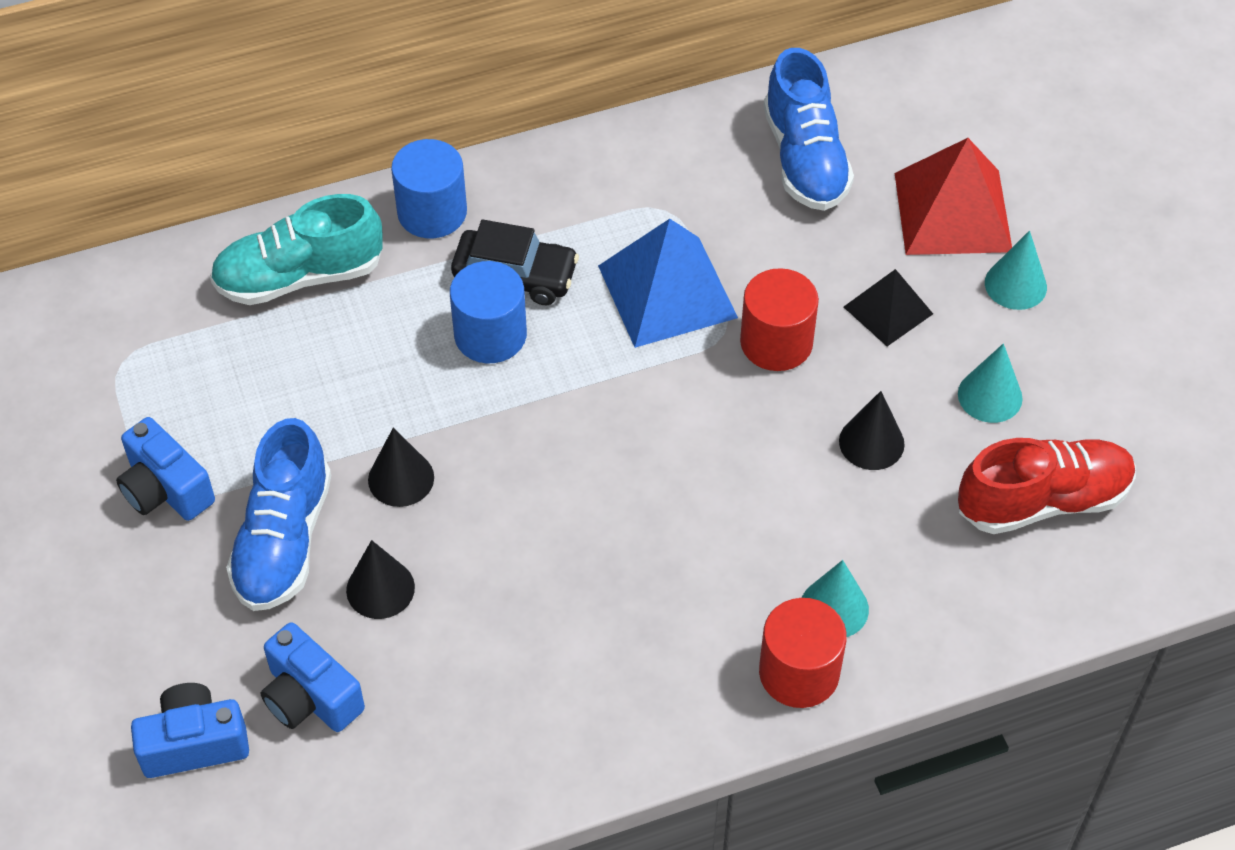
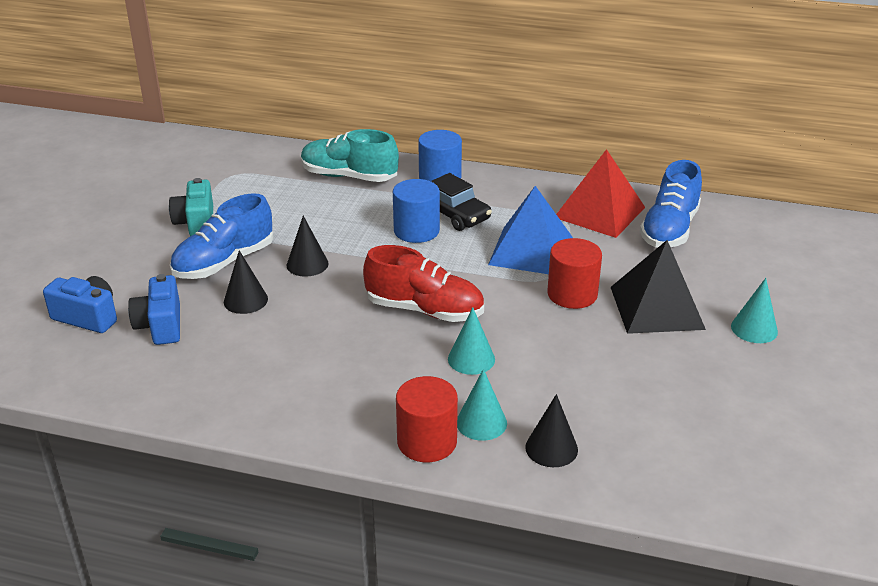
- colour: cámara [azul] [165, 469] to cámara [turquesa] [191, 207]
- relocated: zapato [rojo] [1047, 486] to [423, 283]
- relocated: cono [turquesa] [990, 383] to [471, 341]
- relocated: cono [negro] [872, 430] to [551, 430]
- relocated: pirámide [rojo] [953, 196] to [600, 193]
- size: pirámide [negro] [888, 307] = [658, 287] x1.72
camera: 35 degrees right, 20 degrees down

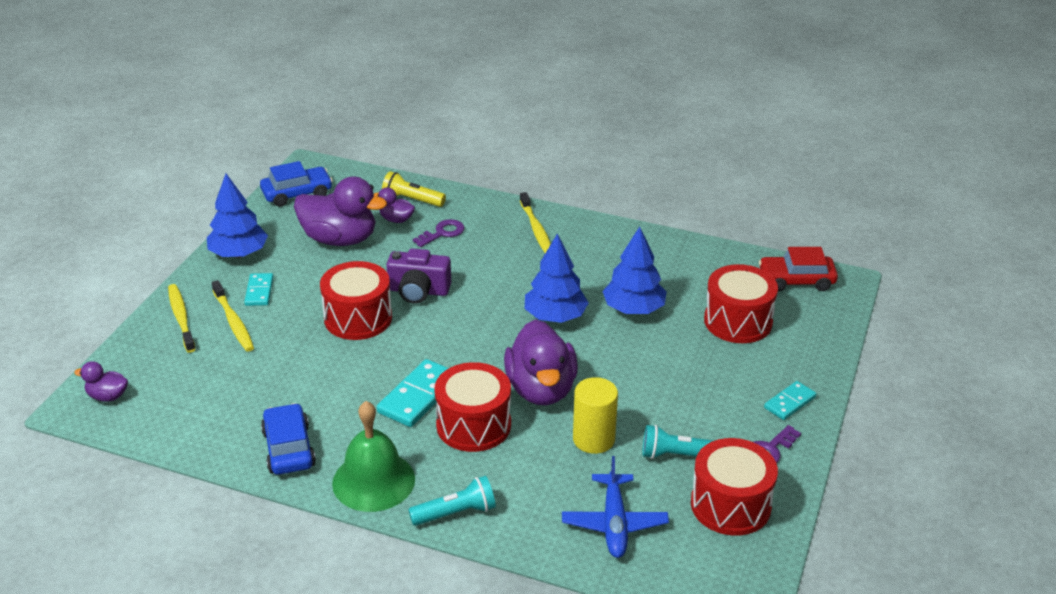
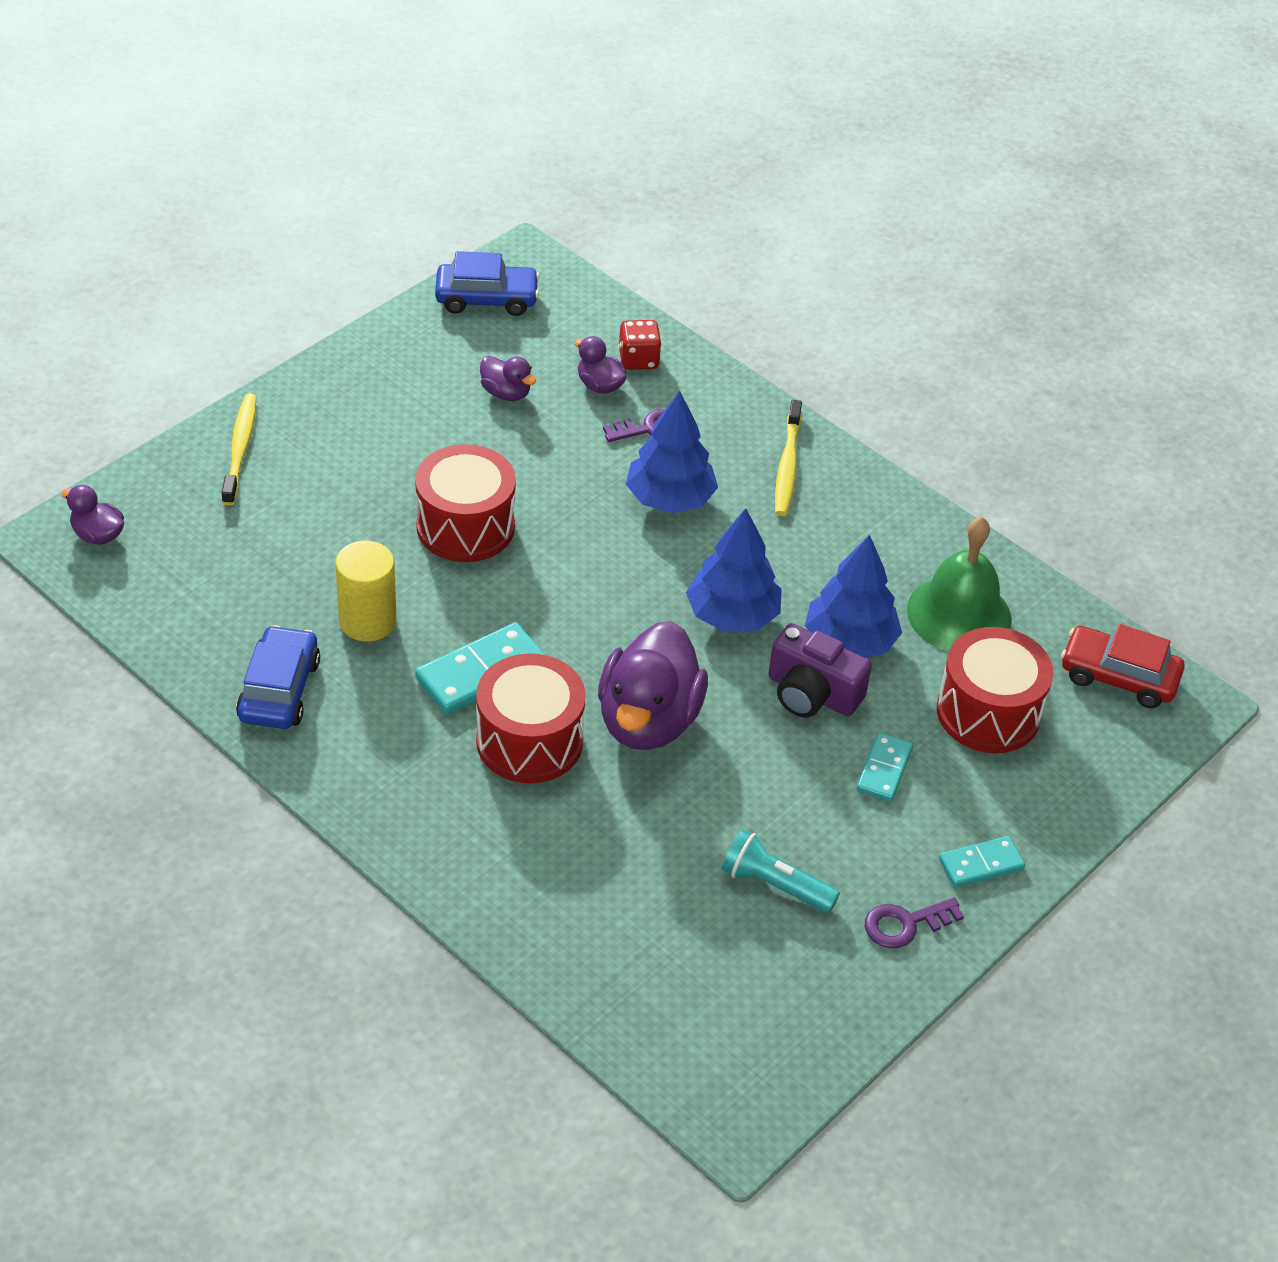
- relocated: cilindro [amarillo] [595, 415] to [366, 591]
- size: pato [morado] [340, 211] = [508, 378] x0.47
- exchanged: lámpara de mano [amarillo] [414, 189] to dado [rojo] [640, 345]
- relocated: árbol [azul] [237, 215] to [672, 452]
- relocated: cámara [morado] [418, 276] to [820, 670]
- relocated: ficha de dominó [turquesa] [258, 289] to [884, 767]
- relocated: campana [verde] [373, 456] to [959, 584]
- missing: cepillo de dientes [amarillo] [233, 316]
- missing: lámpara de mano [turquesa] [452, 501]
- missing: avión [azul] [615, 507]
- missing: tambor [rojo] [734, 487]
camera: 20 degrees right, 10 degrees up

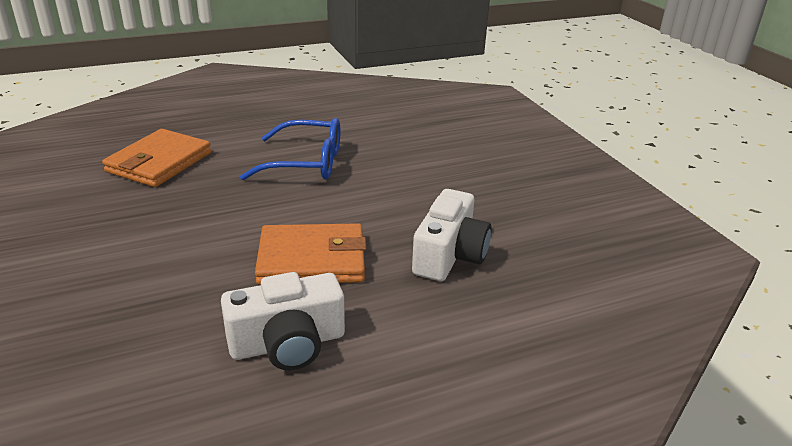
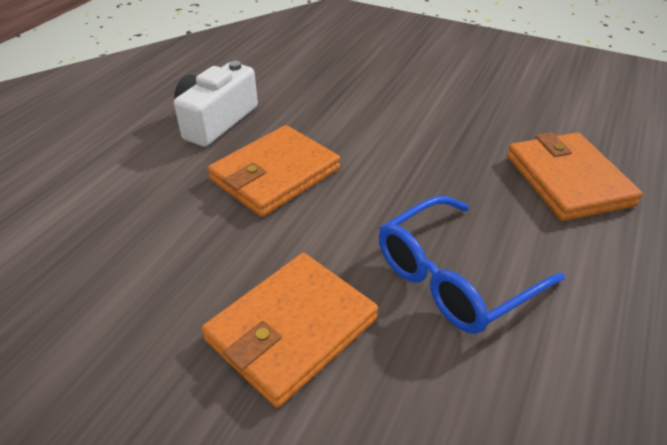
- appeared: cartera [naranja] [289, 330]
- missing: cámara [blanco] [452, 235]
camera: 140 degrees right, 10 degrees up

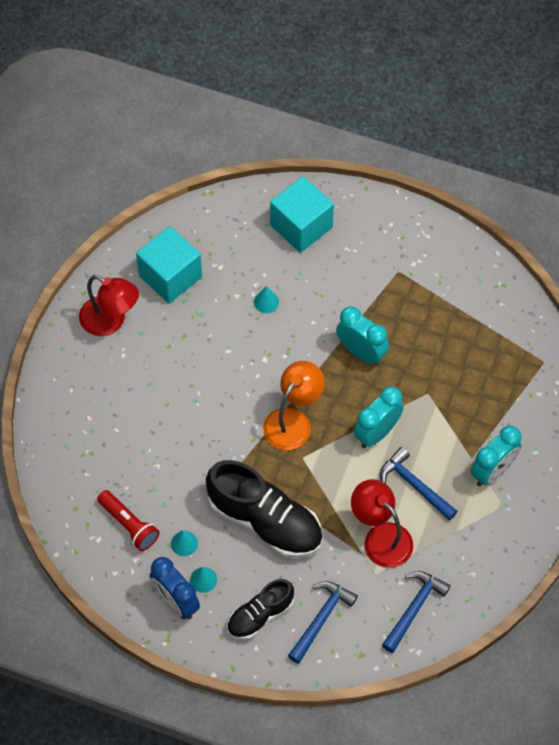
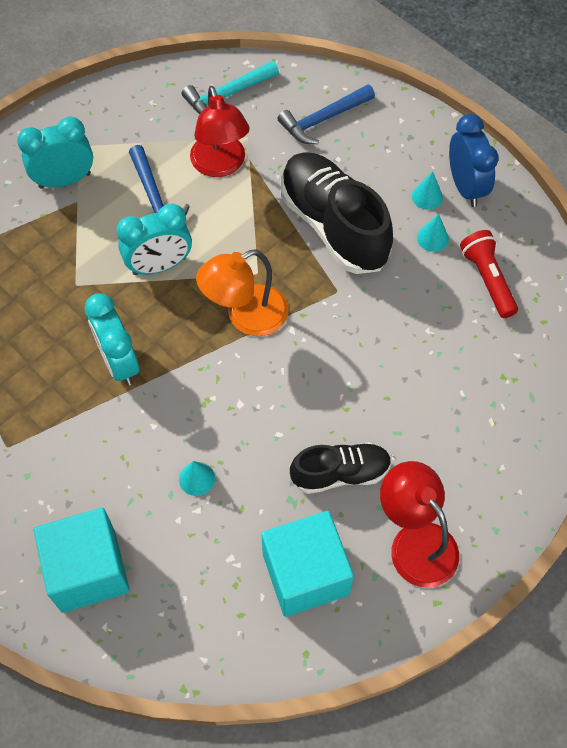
- colour: martillo [azul] [416, 612] to martillo [turquesa] [230, 87]
- relocated: zapato [negro] [260, 609] to [341, 468]
camera: 155 degrees left, 0 degrees up

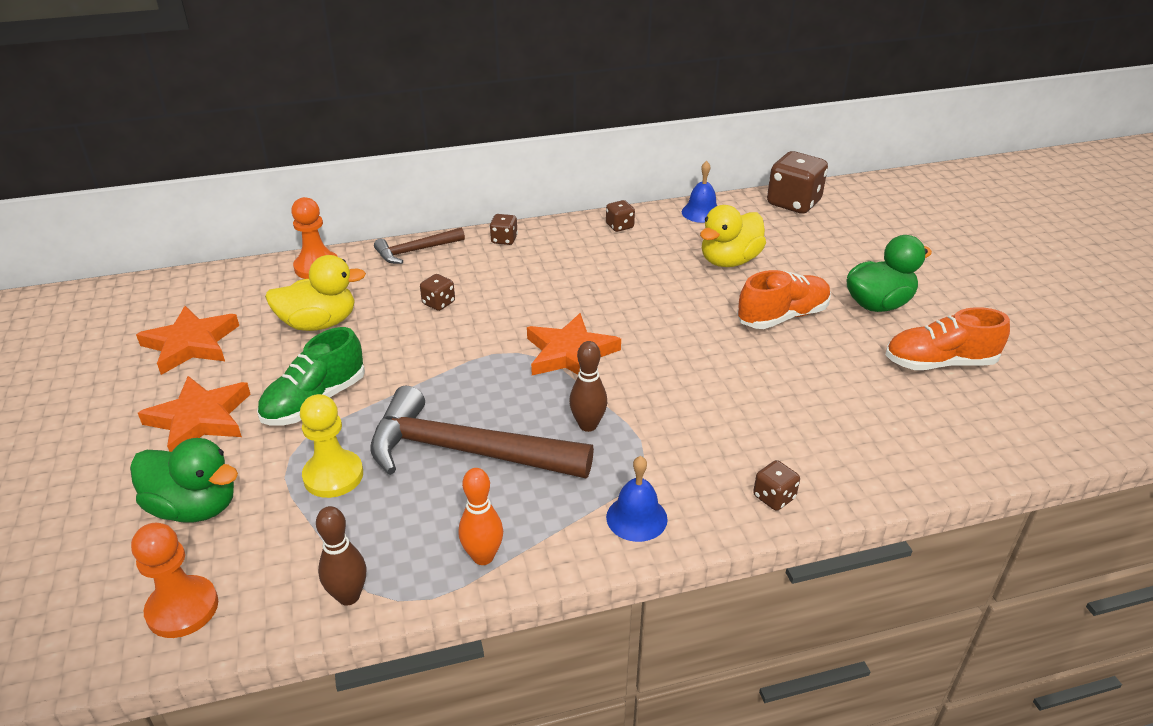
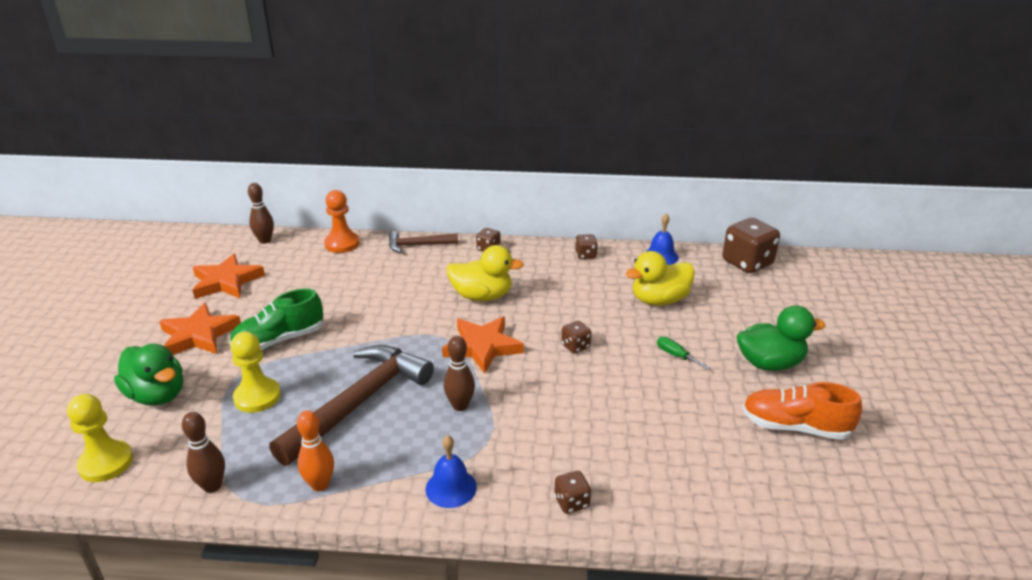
- colour: peón [naranja] [174, 580] to peón [amarillo] [100, 438]
- appeared: bolo [marrón] [261, 213]
- spun: martillo [marrón] [482, 432] = [351, 405] 90 degrees clockwise
- relocated: pato [amarillo] [315, 293] to [485, 273]
- relocated: dado [marrón] [437, 292] to [576, 337]
- exchanged: zapato [naranja] [784, 299] to destornillador [verde] [683, 353]
camera: 20 degrees right, 5 degrees down

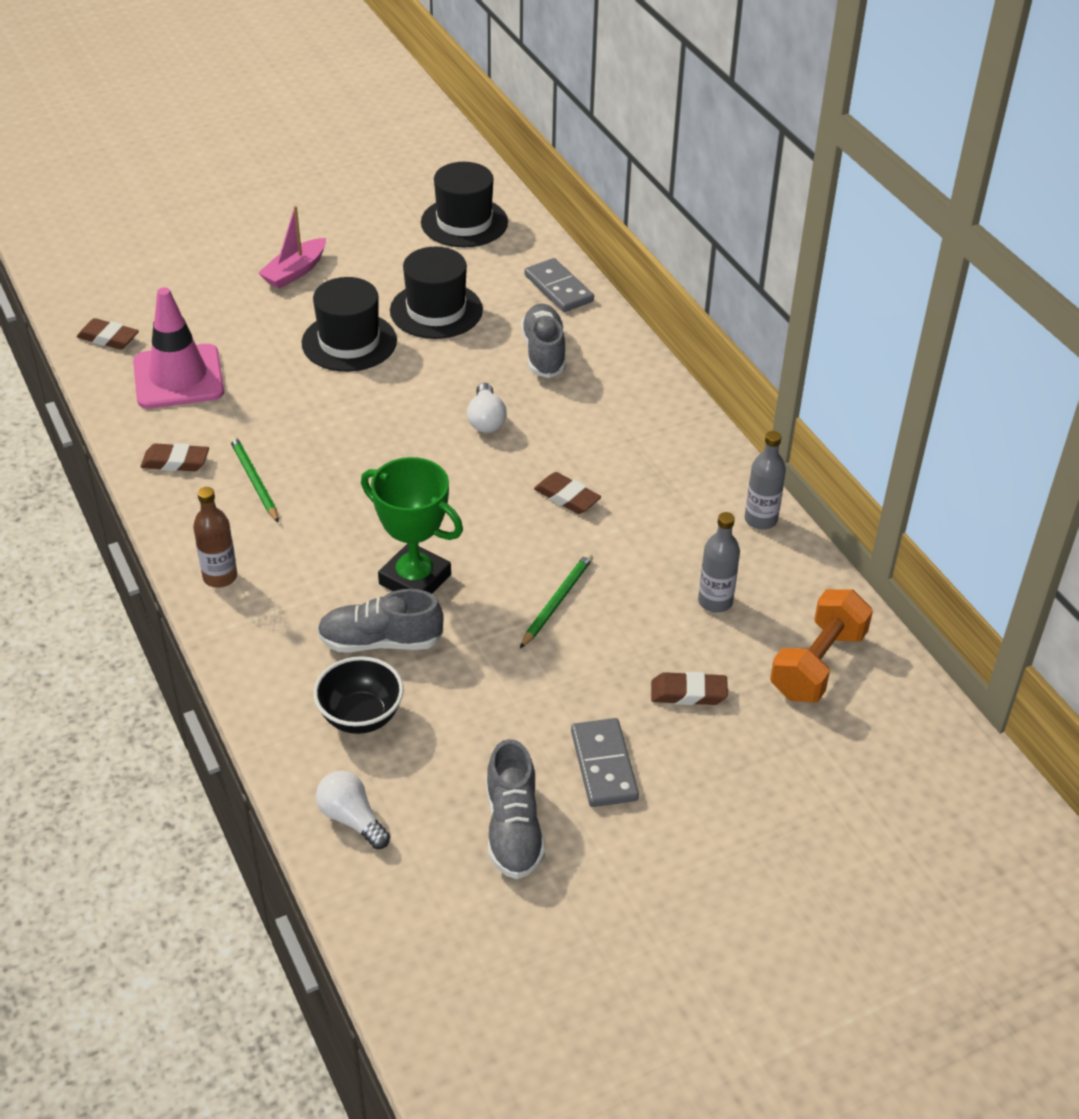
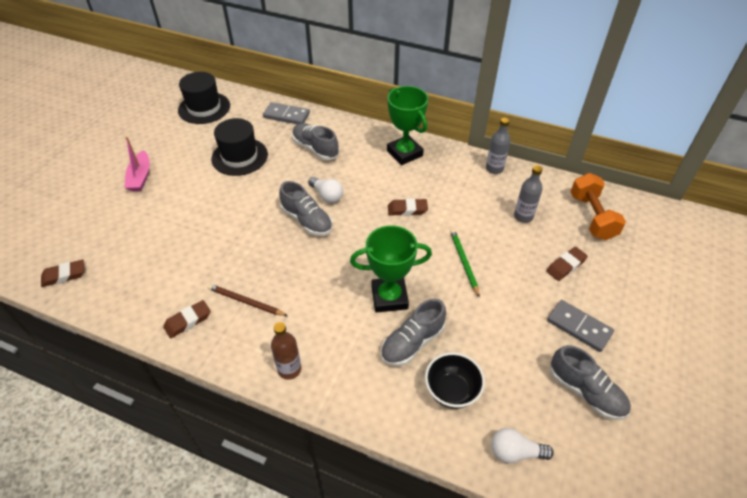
- colour: lápiz [verde] [254, 479] to lápiz [marrón] [248, 300]
- appeared: zapato [gris] [306, 208]
- appeared: trofeo [verde] [407, 125]
- missing: cono de tráfico [rosa] [178, 348]
- missing: sombrero [negro] [349, 324]
camera: 40 degrees left, 5 degrees up

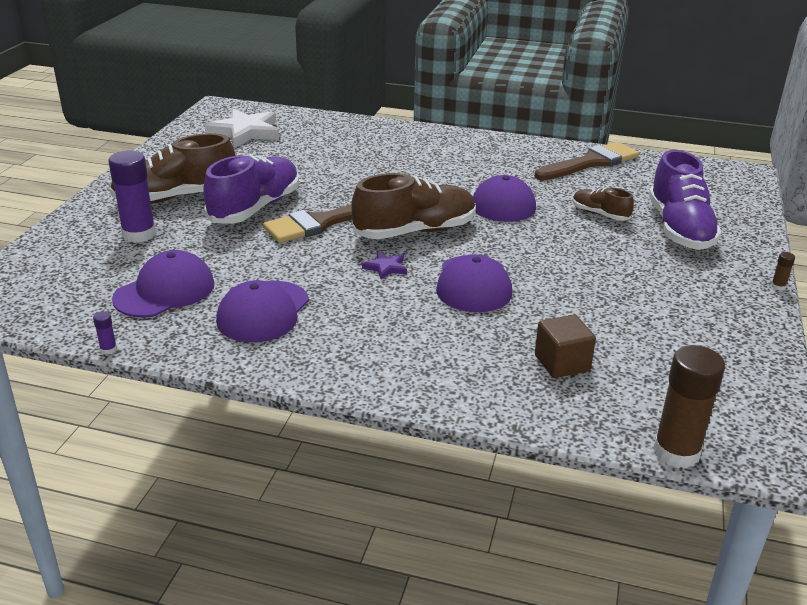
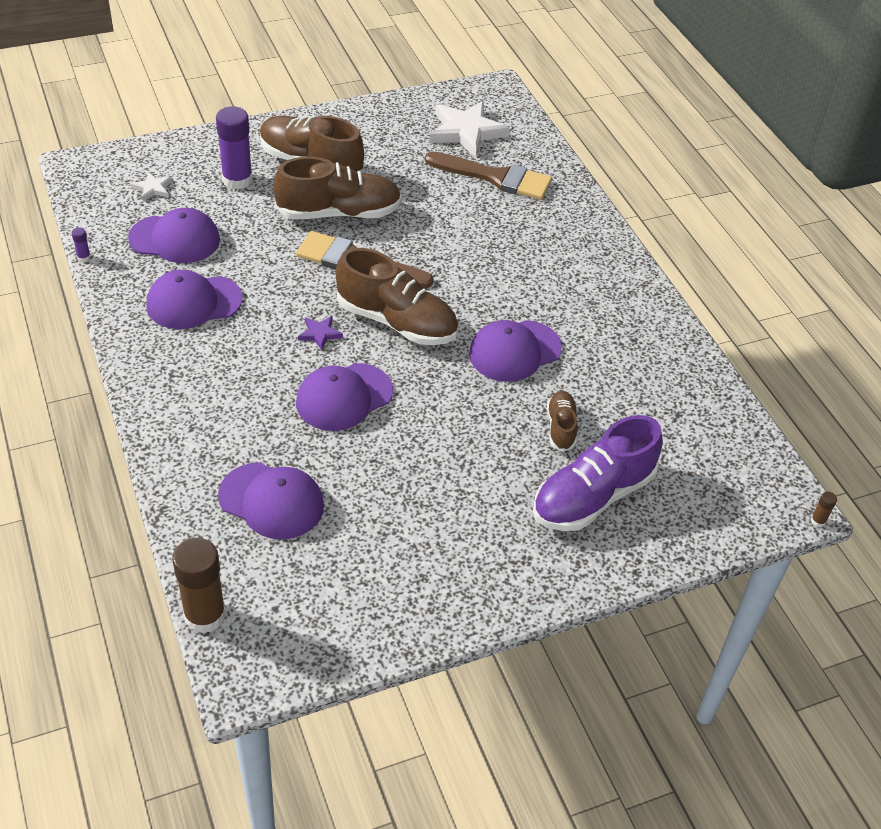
- appeared: estrella [blanco] [151, 186]
- exchanged: cubo [marrón] [565, 346] to gorra [morado] [271, 501]
- colour: zapato [morado] [251, 189] to zapato [marrón] [337, 188]
- relocated: pincel [marrón] [587, 161] to [488, 176]
- relocated: barra de pegamento [marrón] [783, 271] to [824, 509]
camera: 50 degrees right, 15 degrees up

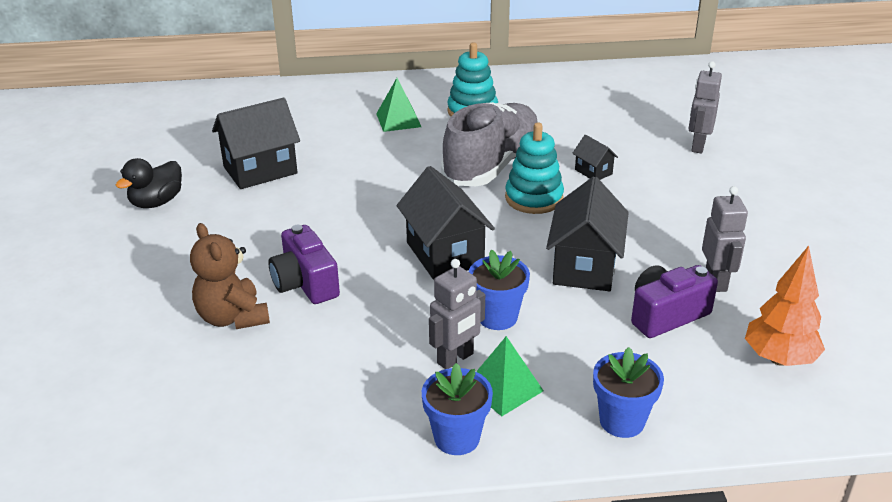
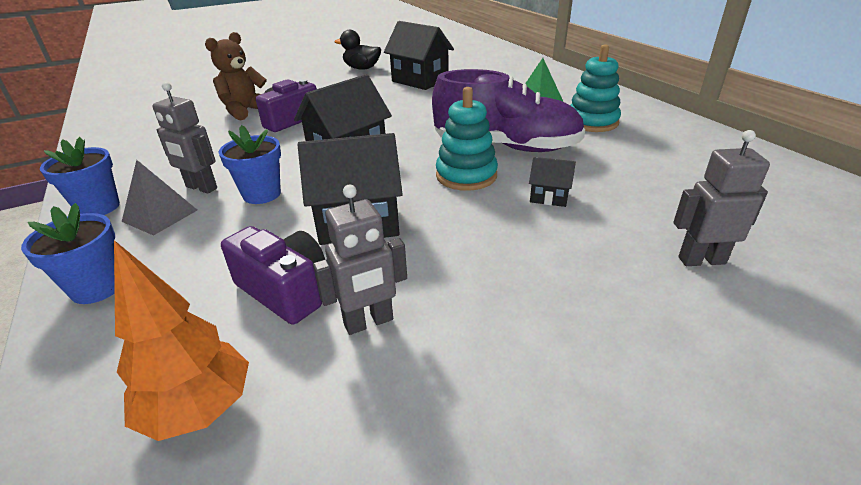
- colour: pirámide [verde] [510, 376] to pirámide [gris] [159, 198]
- colour: zapato [gris] [489, 144] to zapato [morado] [508, 110]
- spun: casa [negro] [595, 157] = [552, 182] 75 degrees clockwise
camera: 70 degrees right, 0 degrees up

